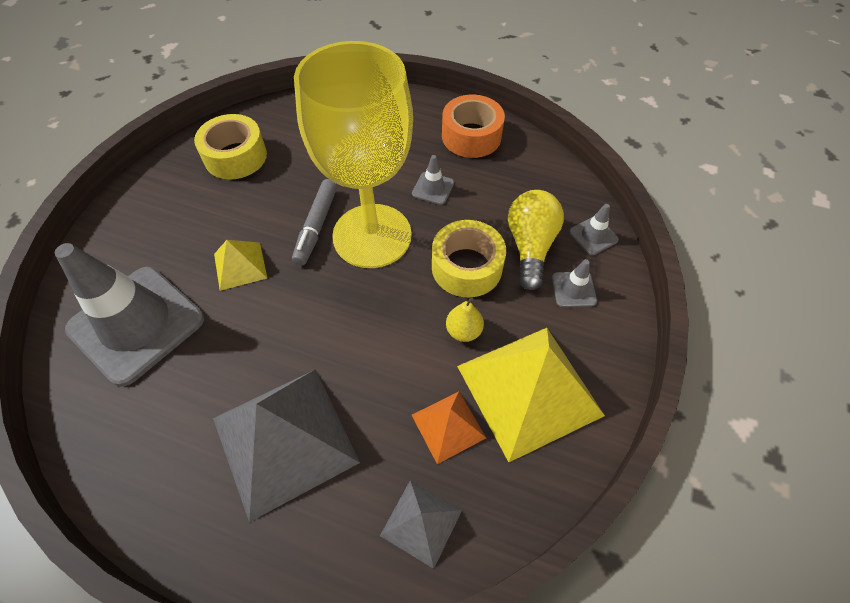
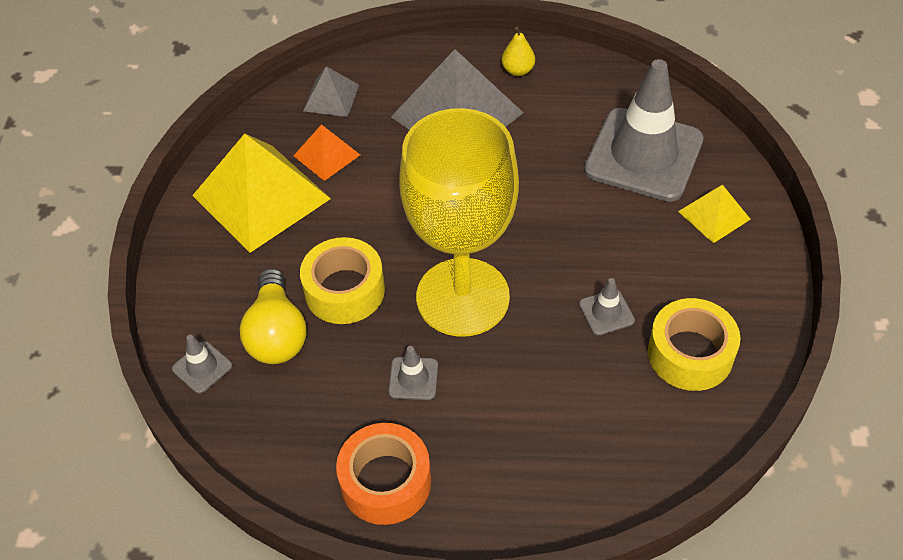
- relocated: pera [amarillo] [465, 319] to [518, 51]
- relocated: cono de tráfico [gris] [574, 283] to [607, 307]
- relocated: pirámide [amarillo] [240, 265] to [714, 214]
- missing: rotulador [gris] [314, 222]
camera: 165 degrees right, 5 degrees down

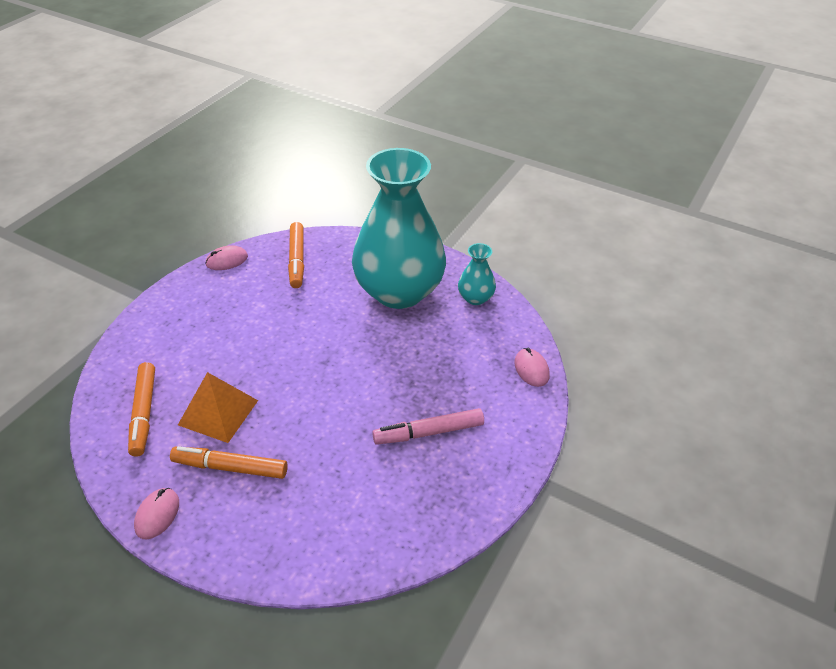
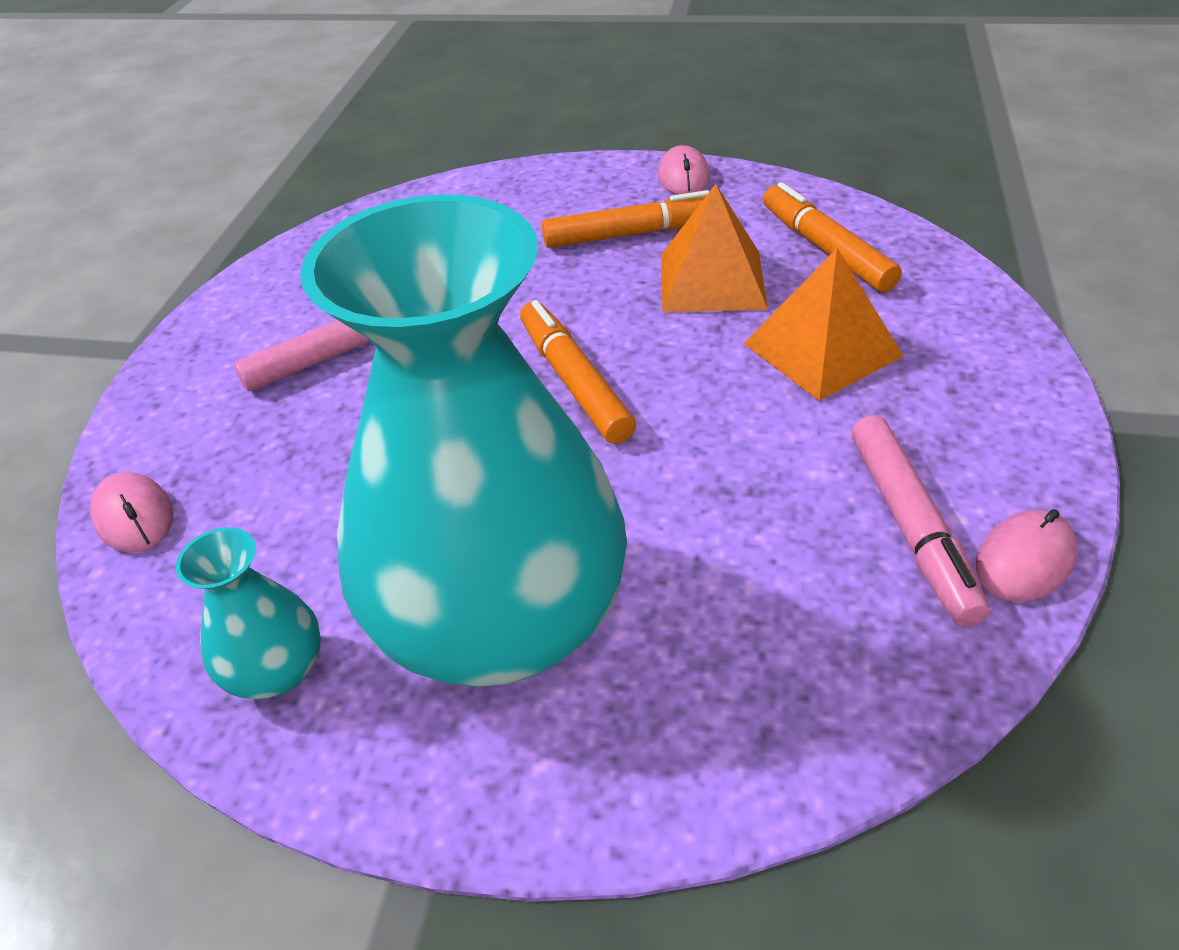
- relocated: rotulador [naranja] [296, 255] to [578, 372]
- appeared: pirámide [naranja] [824, 324]
- appeared: rotulador [rosa] [920, 521]
camera: 165 degrees right, 0 degrees up

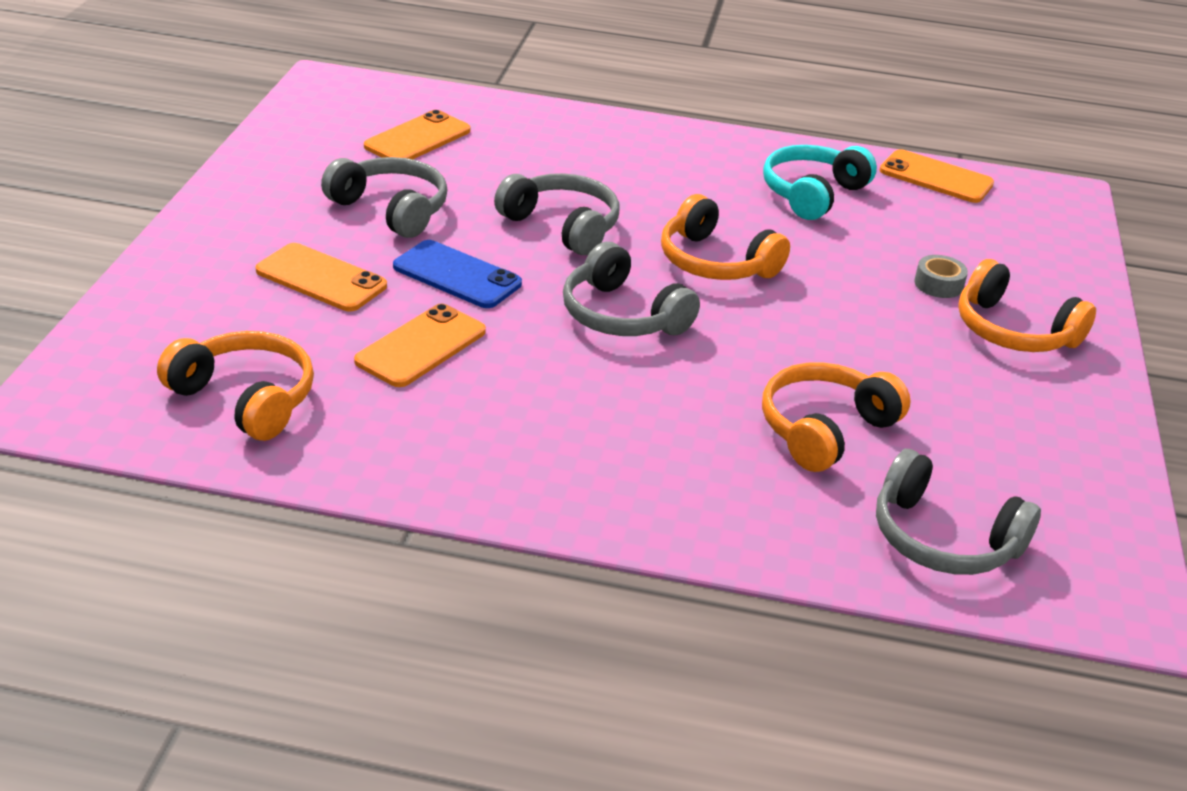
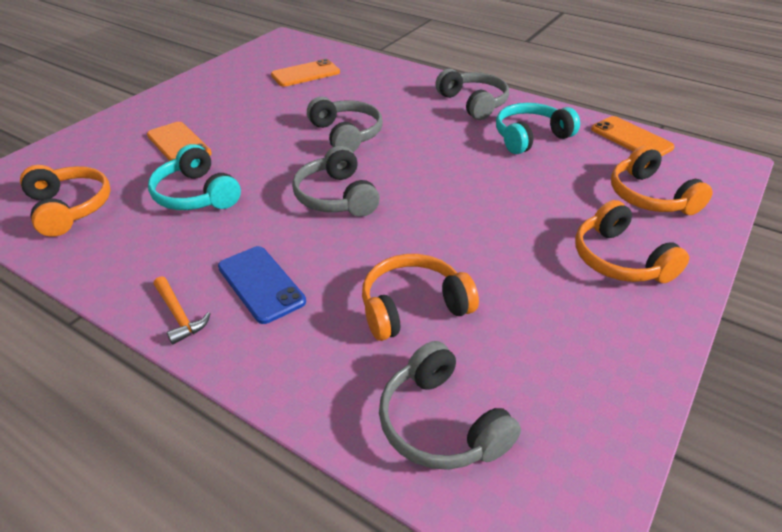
- exchanged: móvil [naranja] [420, 345] to auriculares [turquesa] [194, 177]
- appeared: martillo [naranja] [182, 310]
- relocated: móvil [azul] [457, 274] to [262, 285]
- relocated: auriculares [gris] [384, 197] to [472, 94]
- relocated: auriculares [naranja] [725, 237] to [662, 180]
- missing: cinta adhesiva [gris] [941, 276]
camera: 25 degrees right, 5 degrees up

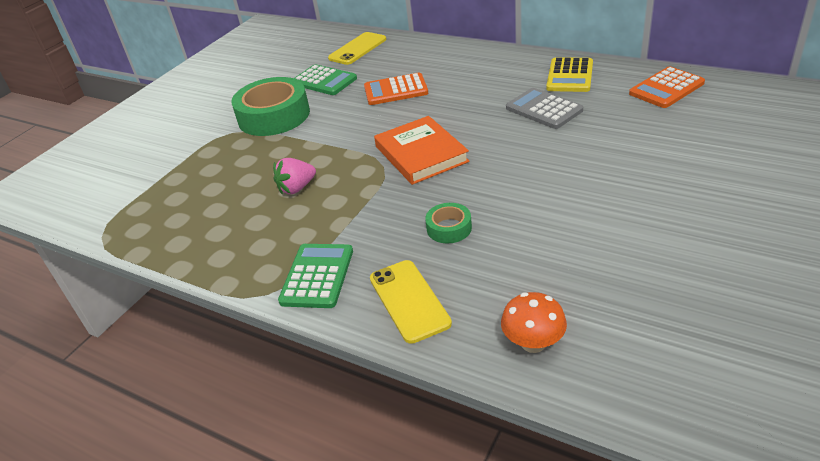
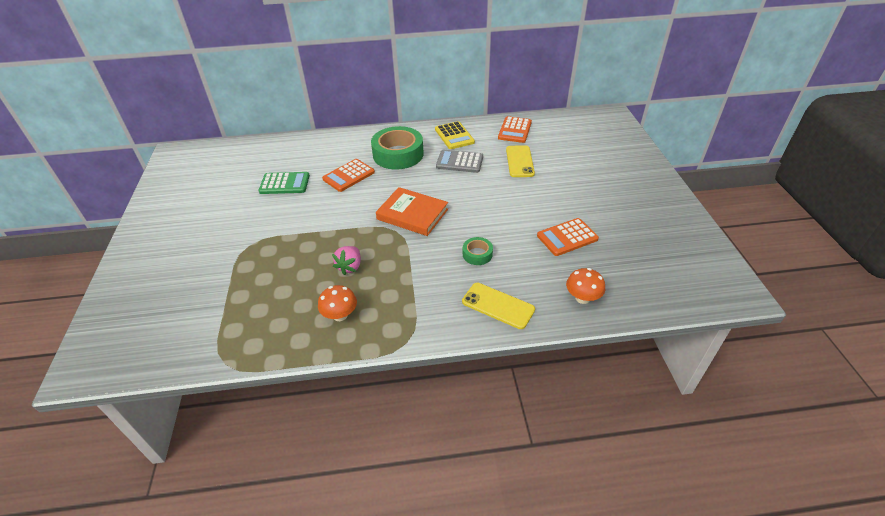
- appeared: seta [naranja] [337, 303]
- relocated: cinta adhesiva [verde] [270, 106] to [397, 147]
- relocated: móvil [amarillo] [357, 48] to [520, 161]
- appeared: calculadora [naranja] [568, 237]
- missing: calculadora [verde] [315, 276]
camera: 40 degrees left, 5 degrees up

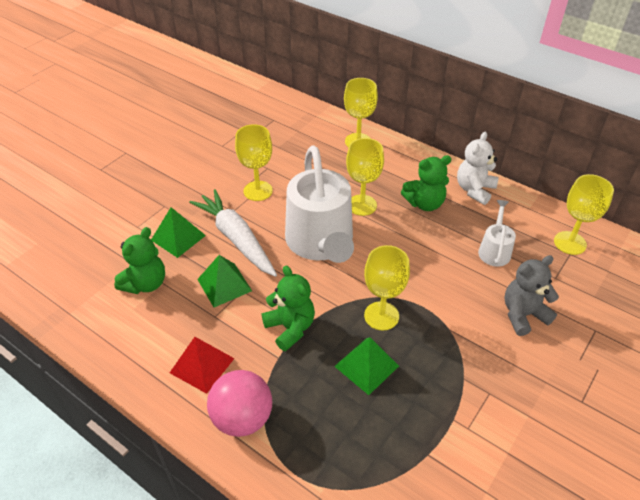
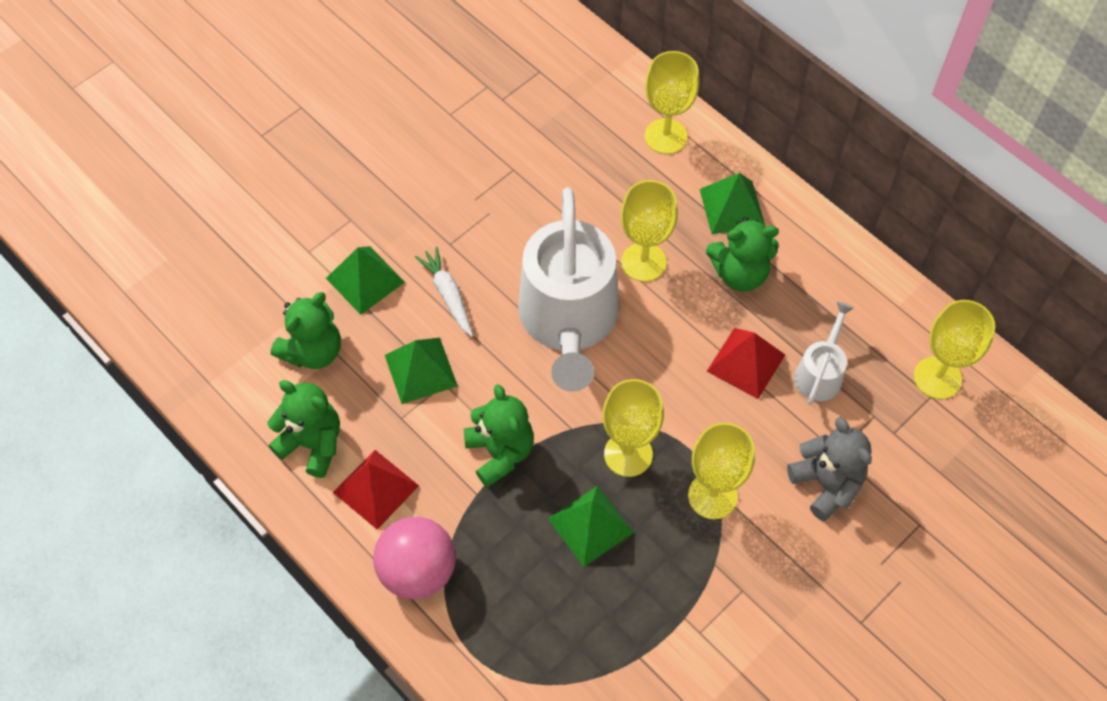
- appeared: osito [verde] [303, 429]
- size: zanahoria [blanco] [233, 233] = [444, 292] x0.54
- relocated: copa [amarillo] [254, 162] to [721, 471]
- appeared: pirámide [verde] [732, 203]
- appeared: pirámide [rojo] [746, 363]
- spun: osito [gris] [531, 295] = [829, 469] 75 degrees clockwise
- missing: osito [blanco] [478, 168]
camera: 10 degrees right, 15 degrees up

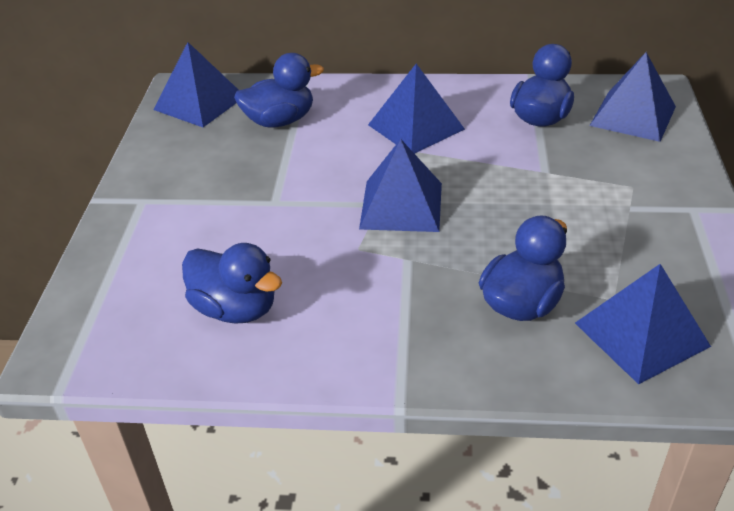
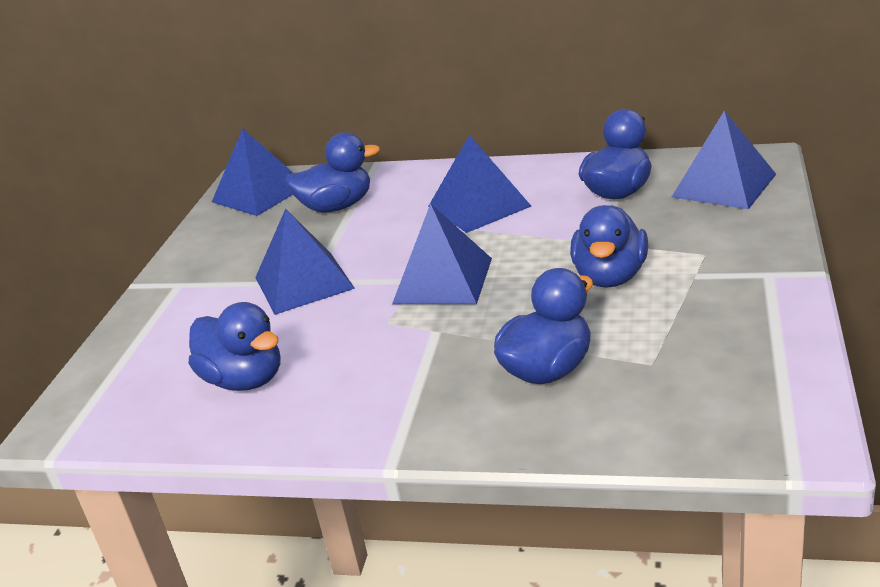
- relocated: pirámide [azul] [643, 324] to [305, 261]
- appeared: pato [azul] [609, 246]
camera: 10 degrees right, 10 degrees down

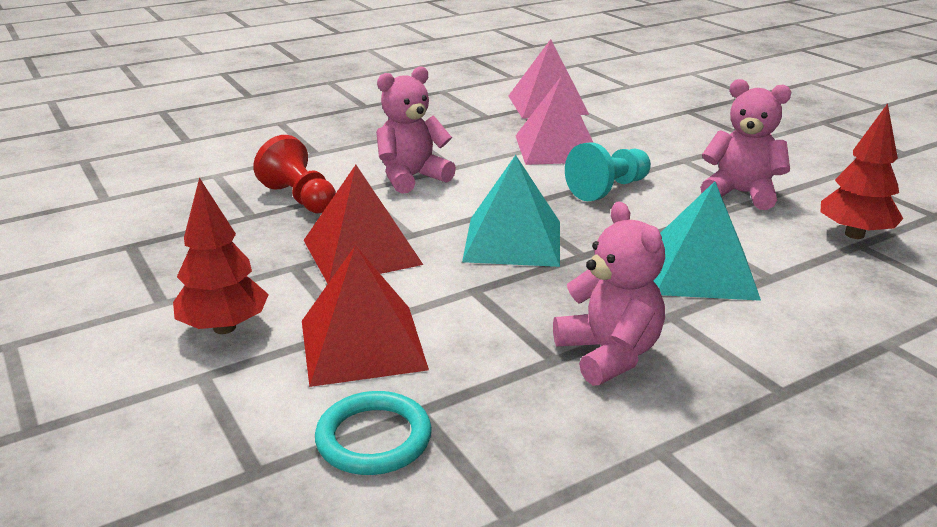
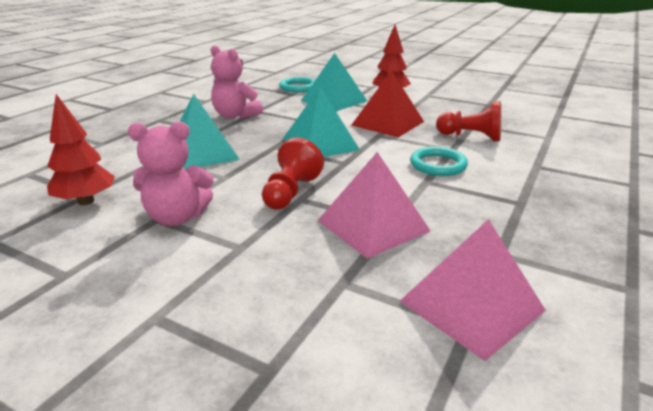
- colour: peón [turquesa] [608, 171] to peón [rojo] [293, 173]
- colour: pirámide [rojo] [365, 316] to pirámide [turquesa] [334, 82]
- exchanged: osito [rosa] [416, 130] to anillo [turquesa] [439, 161]
camera: 150 degrees right, 0 degrees up

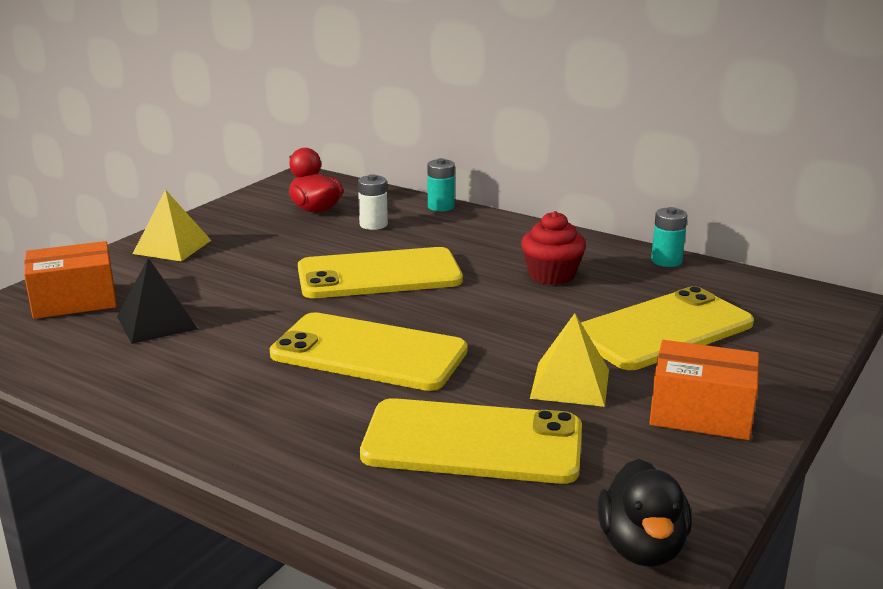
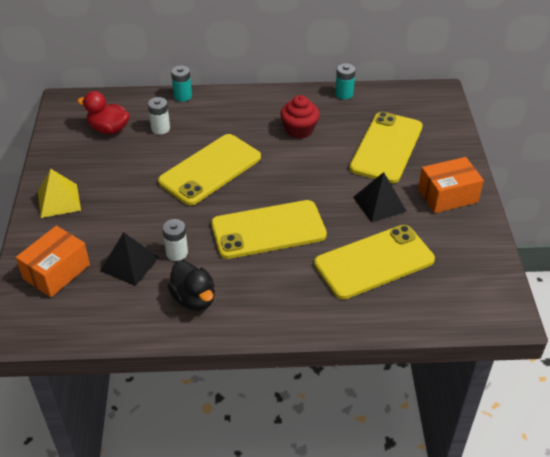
- appeared: pila [blanco] [175, 240]
- relocated: pato [negro] [645, 513] to [191, 285]
- colour: pirámide [amarillo] [569, 360] to pirámide [negro] [380, 197]
camera: 35 degrees left, 20 degrees up

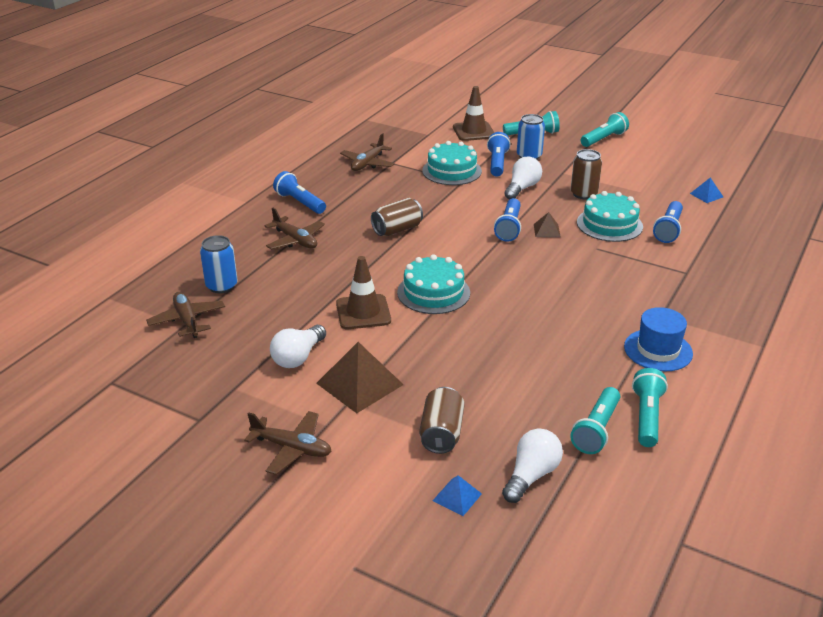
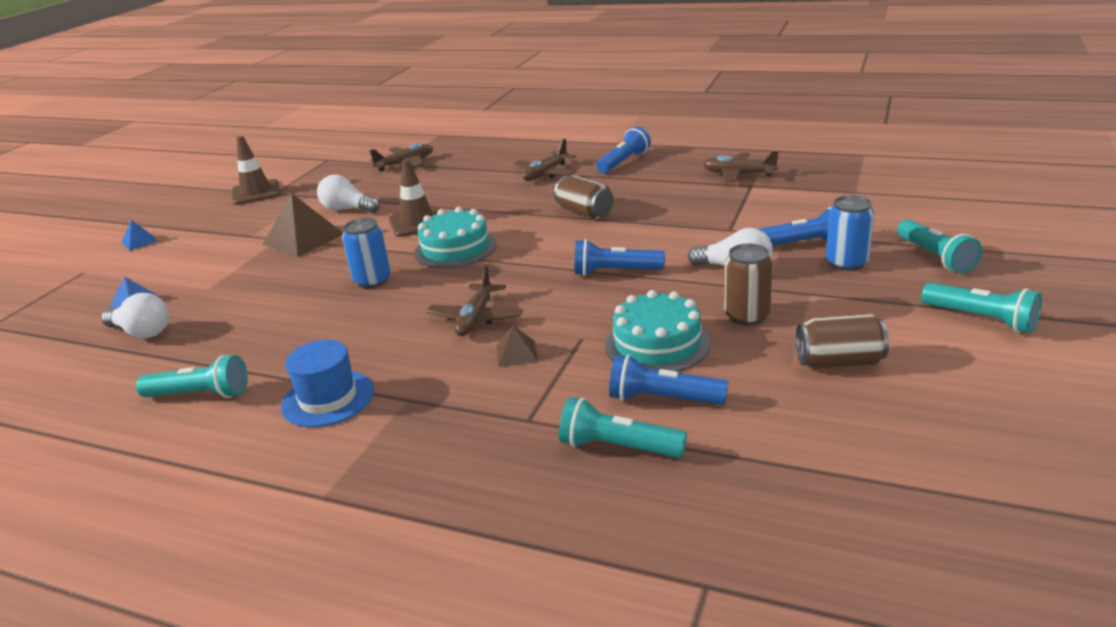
- relocated: pirámide [azul] [706, 190] to [139, 235]
- relocated: cono de tráfico [marrón] [474, 113] to [256, 170]
- relocated: lata [azul] [219, 264] to [366, 253]
- relocated: avión [marrón] [288, 443] to [474, 300]
- relocated: pirámide [marrón] [547, 224] to [517, 346]
- relocated: lámpara de mano [turquesa] [595, 420] to [623, 427]
- relocated: lata [marrón] [442, 420] to [842, 341]
- missing: tarta [turquesa] [452, 163]
camera: 85 degrees right, 5 degrees down

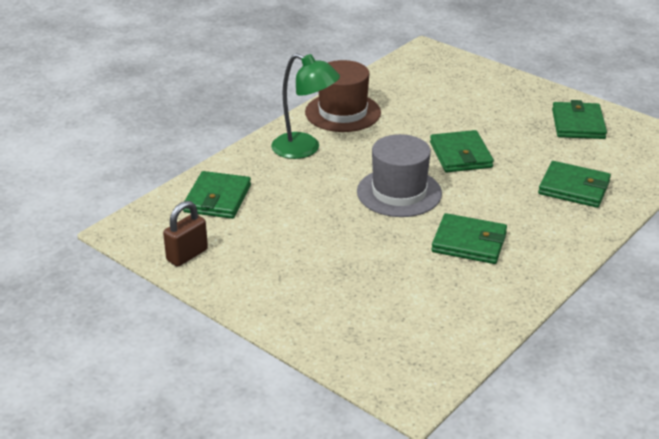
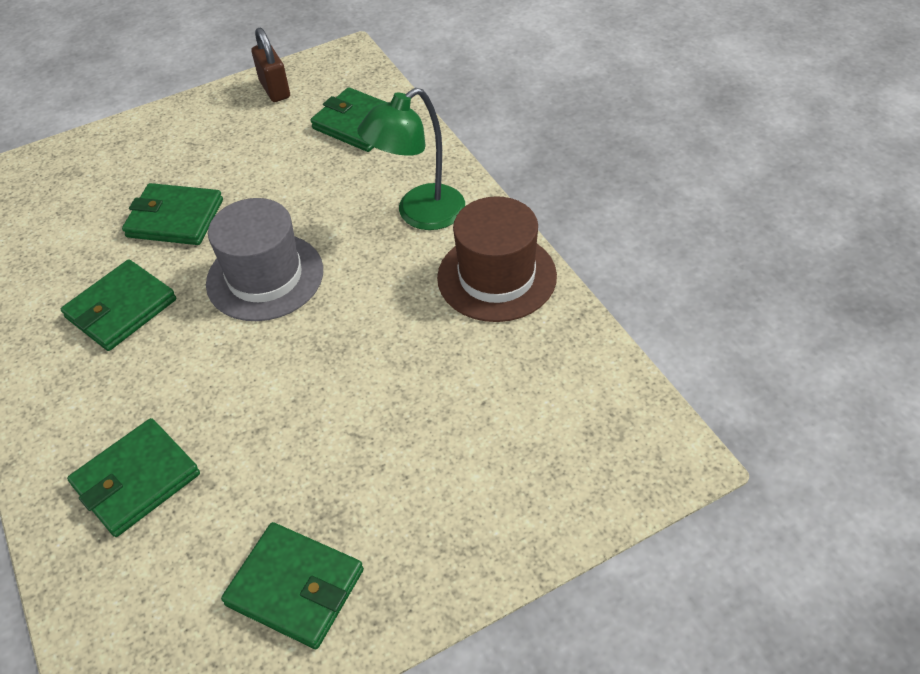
- relocated: cartera [verde] [462, 151] to [172, 214]
camera: 115 degrees right, 15 degrees up

